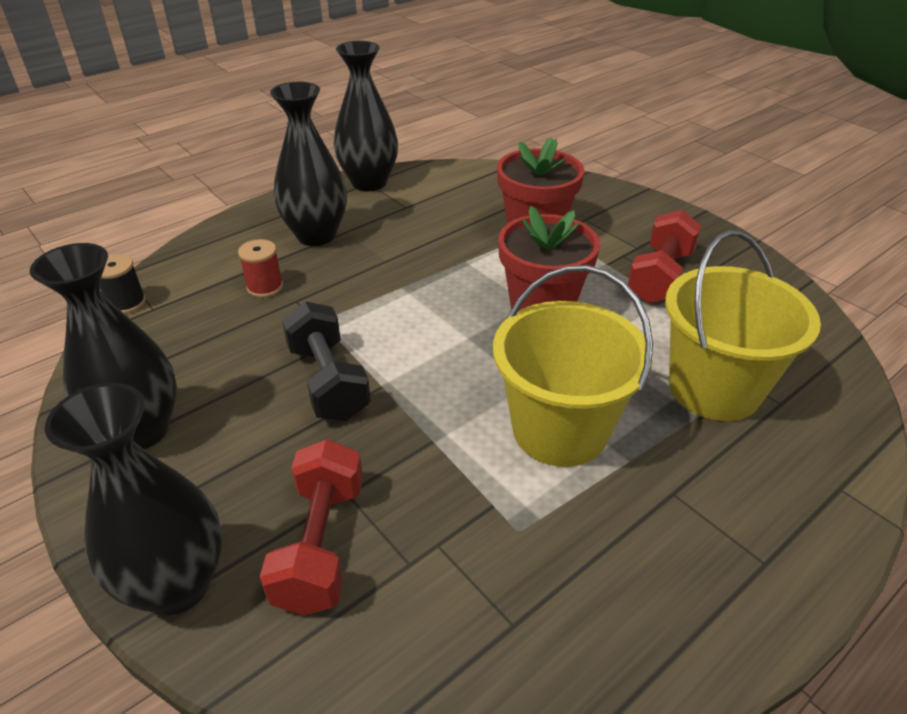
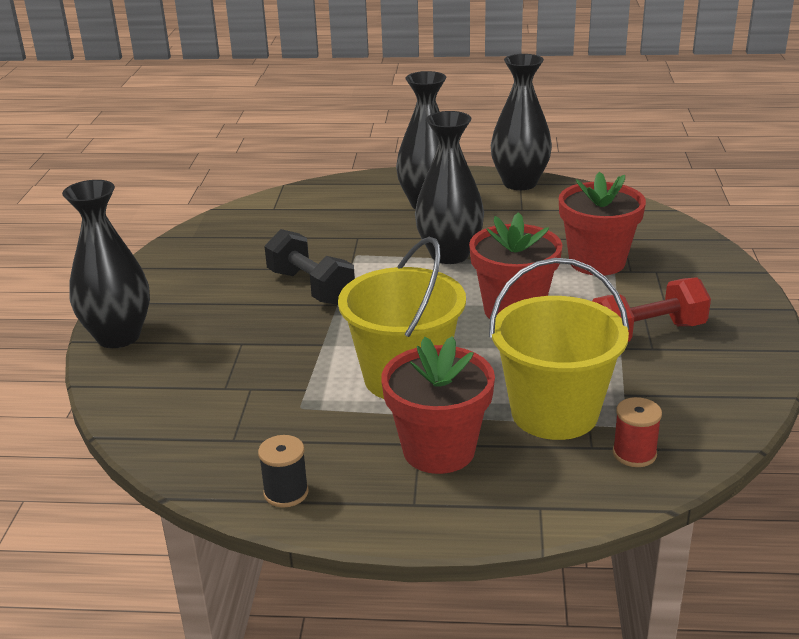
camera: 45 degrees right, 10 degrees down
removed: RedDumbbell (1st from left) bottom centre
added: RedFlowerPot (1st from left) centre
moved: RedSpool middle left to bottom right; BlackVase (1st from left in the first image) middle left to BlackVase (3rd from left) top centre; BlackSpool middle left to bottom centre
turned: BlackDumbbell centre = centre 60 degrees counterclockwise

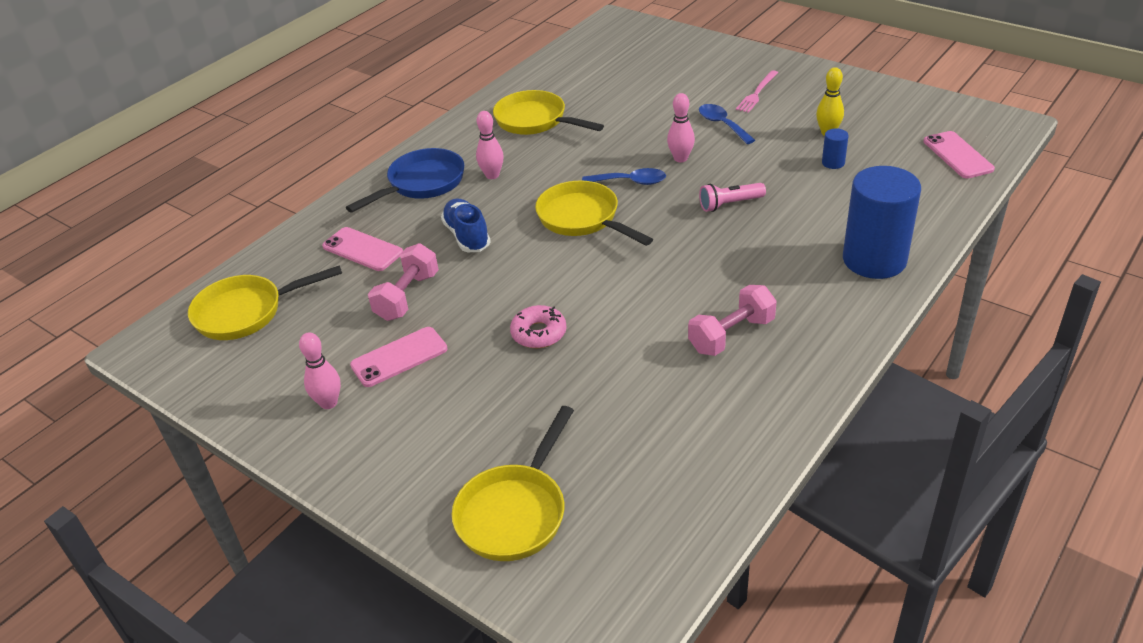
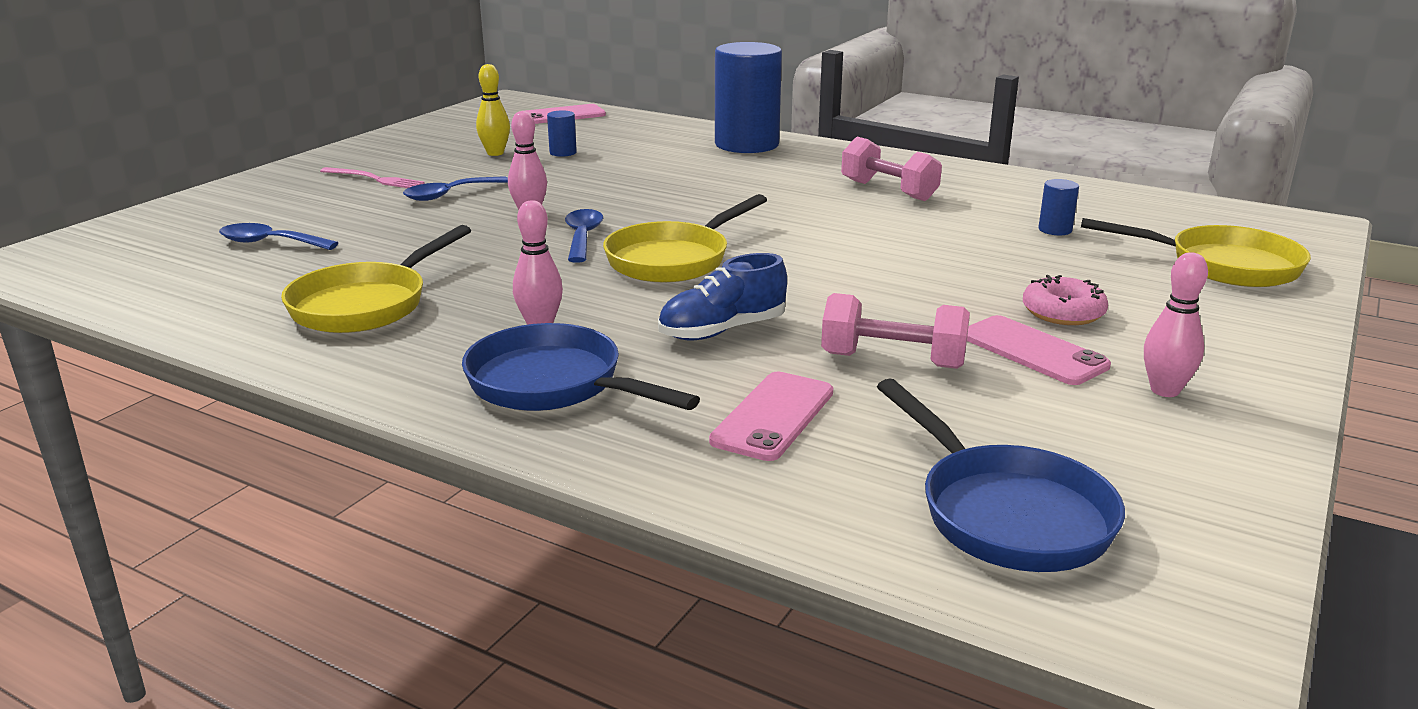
camera: 100 degrees left, 15 degrees down
removed: PinkFlashlight top centre
added: BlueCylinder (3rd from left) top right; BlueSpoon (1st from left) top left
moved: PinkDonut centre to middle right
recoloured: YellowPan (1st from left) middle left to BluePan (2nd from left) bottom right

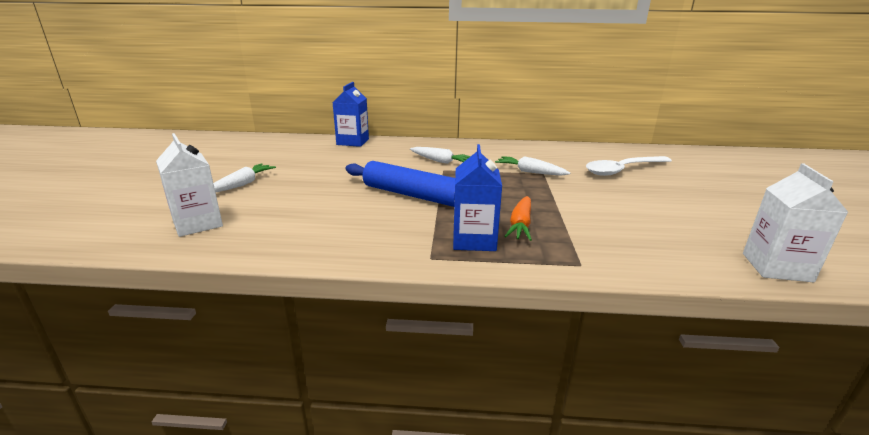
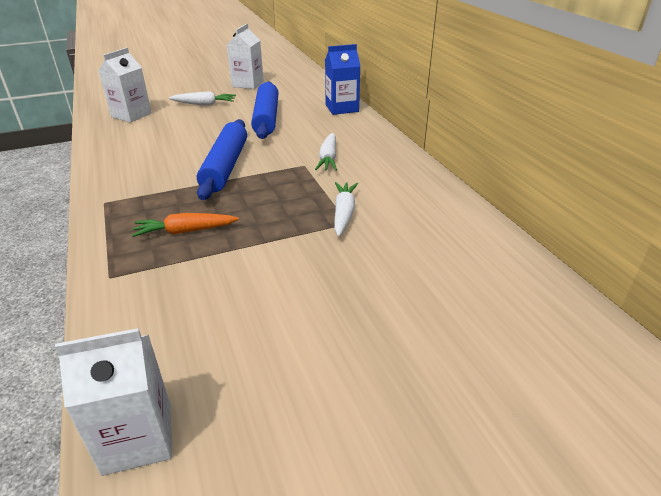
camera: 65 degrees right, 10 degrees up
removed: BlueCarton (2nd from left) centre; WhiteSpoon middle right
added: WhiteCarton (3rd from left) top centre; BlueRollingPin (2nd from left) top centre

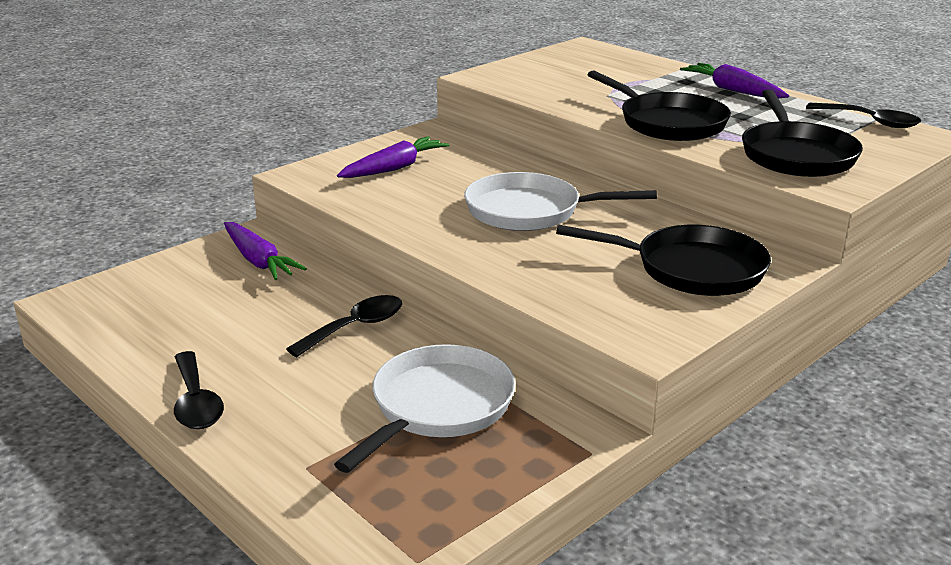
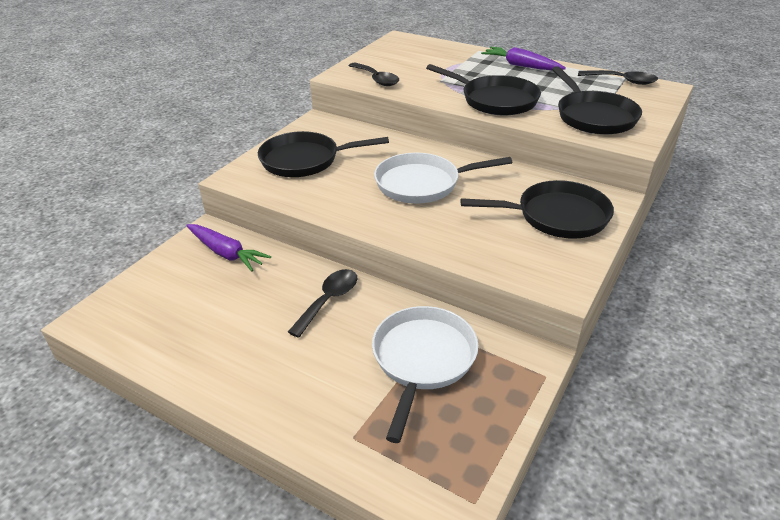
camera: 15 degrees left, 10 degrees up
moved: BlackSpoon (1st from left in the first image) bottom left to BlackSpoon (2nd from left) top centre
replaced: PurpleCarrot (2nd from left) top centre to BlackPan (1st from left) top centre

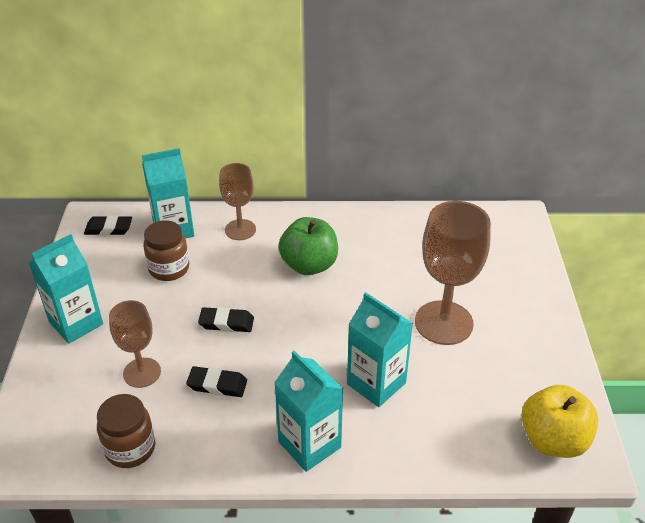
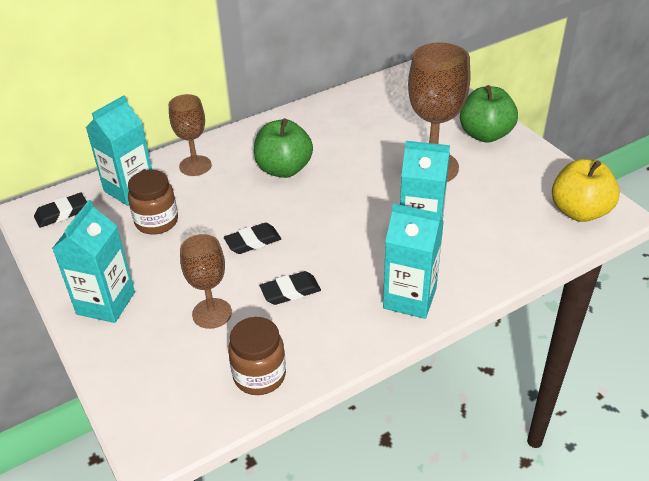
camera: 30 degrees left, 0 degrees up
added: GreenApple (2nd from left) top right

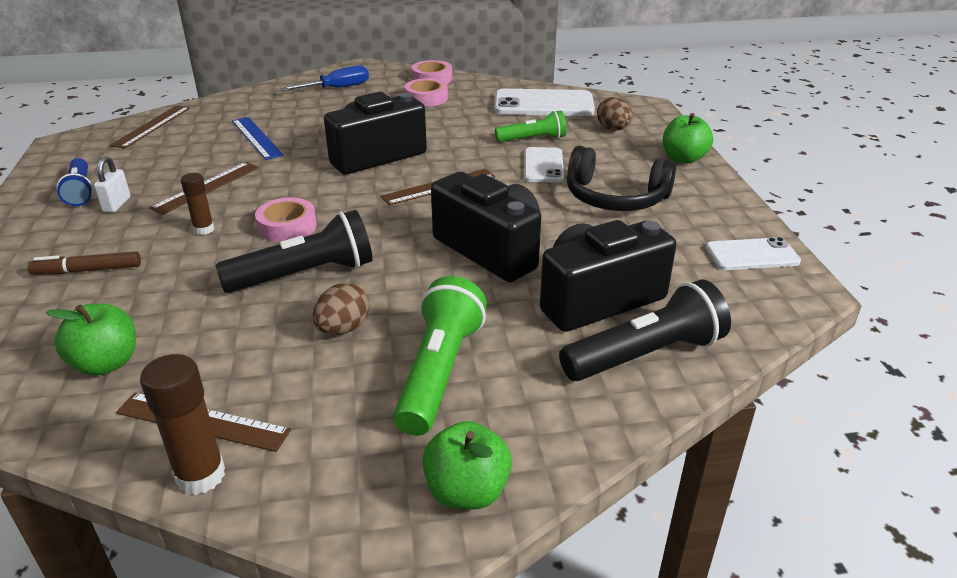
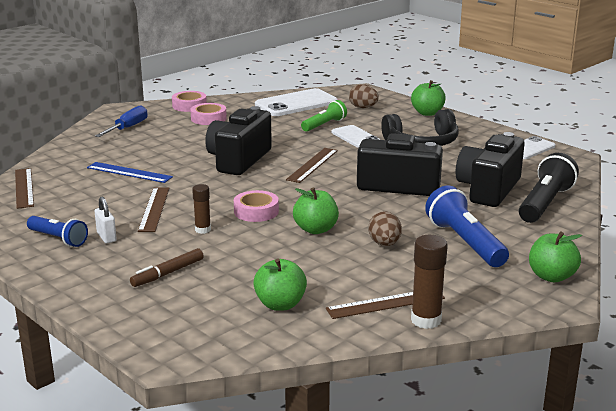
camera: 35 degrees left, 10 degrees down
replaced: BlackFlashlight (1st from left) middle left to GreenApple (2nd from left) centre
recoloured: GreenFlashlight (1st from left) centre to BlueFlashlight (2nd from left) middle right

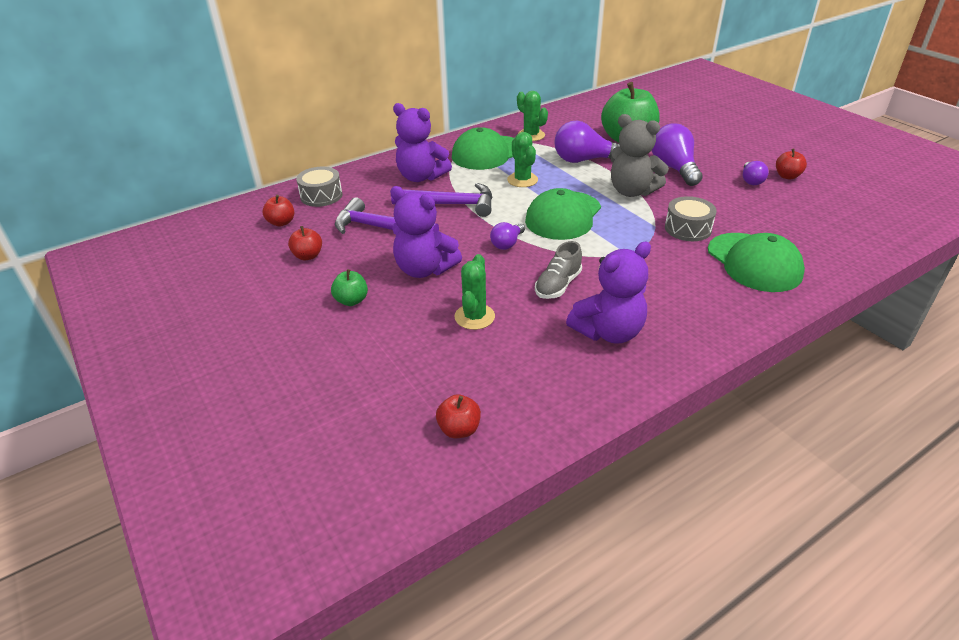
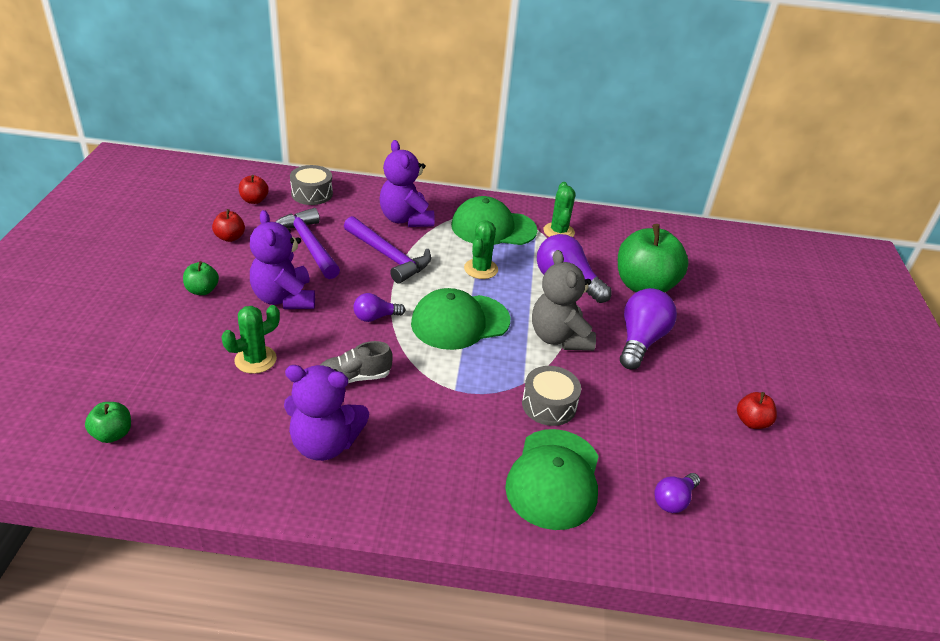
camera: 35 degrees right, 0 degrees up
moved: PurpleLightBulb (4th from left) top right to bottom right
recoloured: RedApple (3rd from left) centre to GreenApple (1st from left) middle left

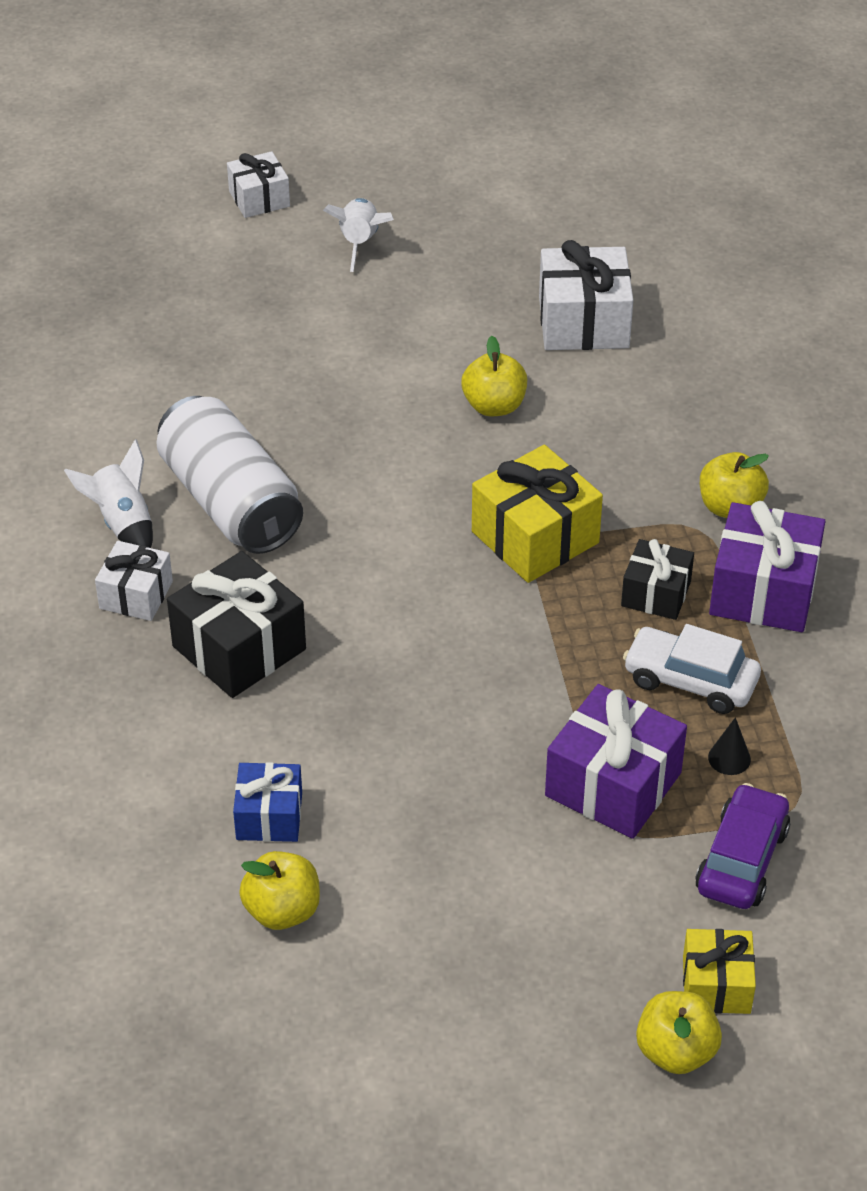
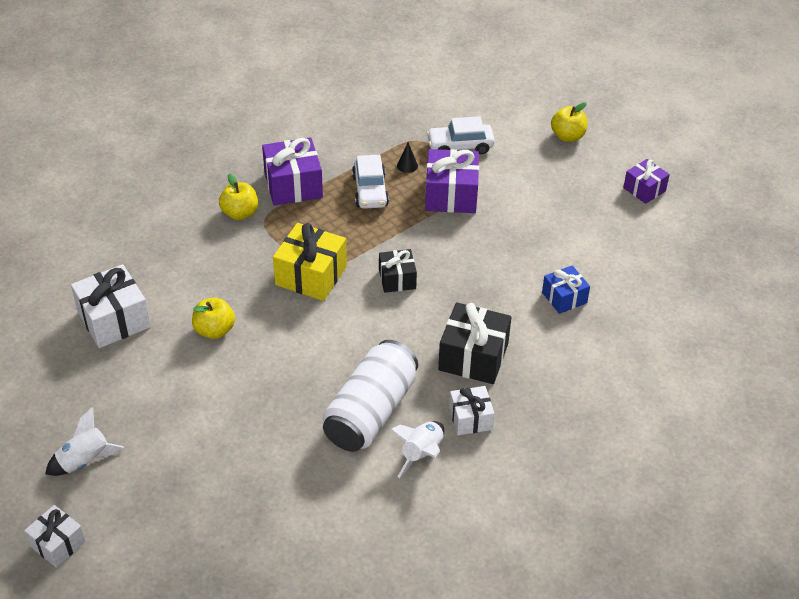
camera: 120 degrees left, 0 degrees up
removed: YellowApple (1st from left) bottom left; YellowGift (2nd from left) bottom right
added: PurpleGift (3rd from left) top right
moved: BlackGift (2nd from left in the first image) middle right to BlackGift (1st from left) centre
recoloured: PurpleCar bottom right to WhiteCar (2nd from left) top centre

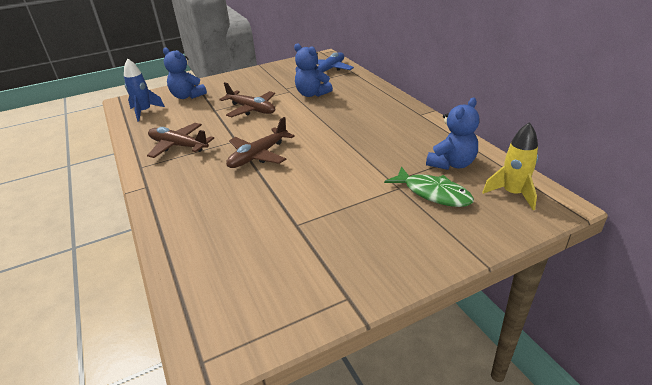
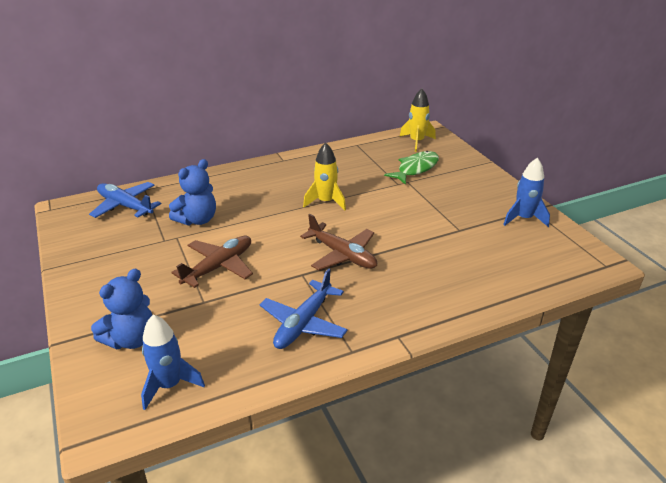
camera: 90 degrees left, 0 degrees up
removed: BlueTeddyBear (3rd from left) middle right
added: YellowRocket (1st from left) centre; BlueRocket (2nd from left) middle right
recoloured: BrownPlane (1st from left) middle left to BluePlane (2nd from left) centre

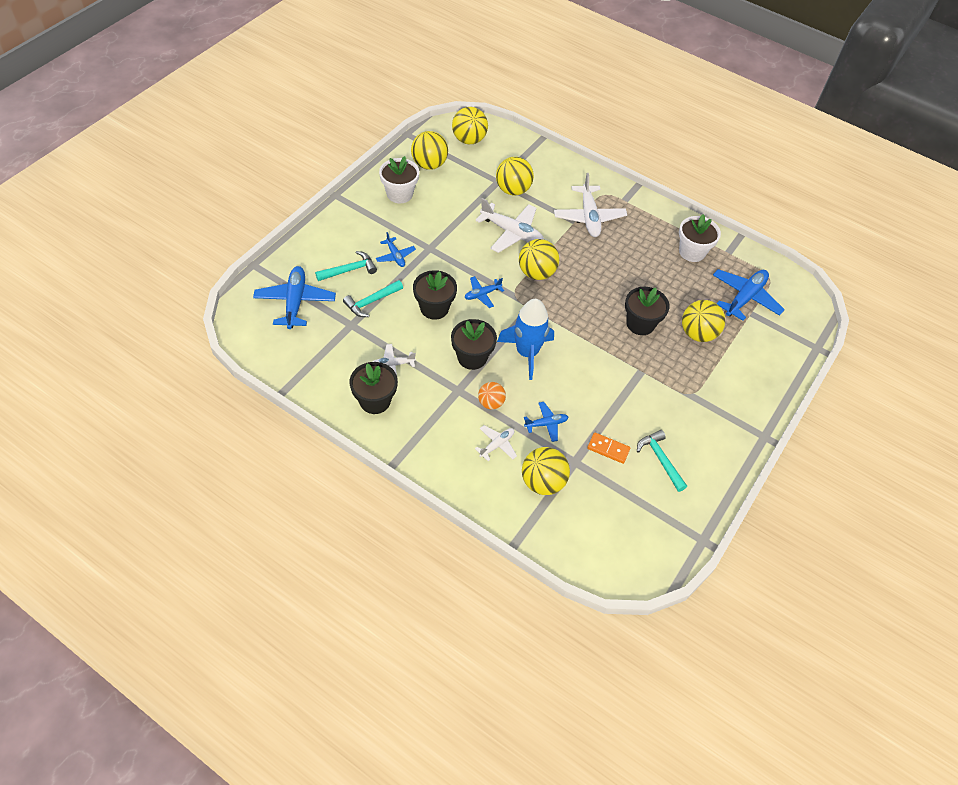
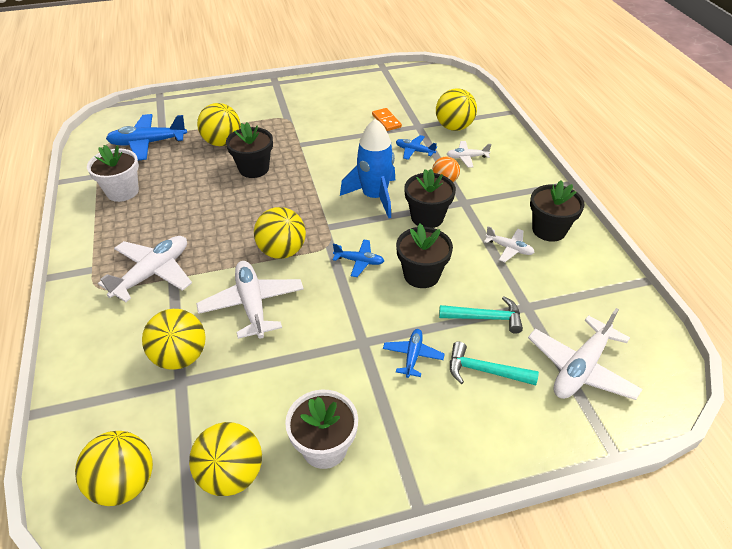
camera: 135 degrees left, 10 degrees down
removed: TurquoiseHammer (3rd from left) middle right
recoloured: BluePlane (1st from left) middle left to WhitePlane (5th from left) middle right

